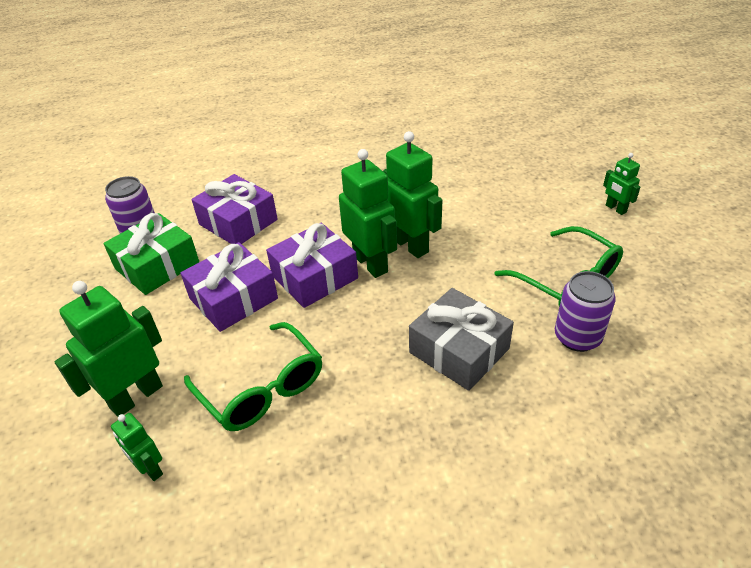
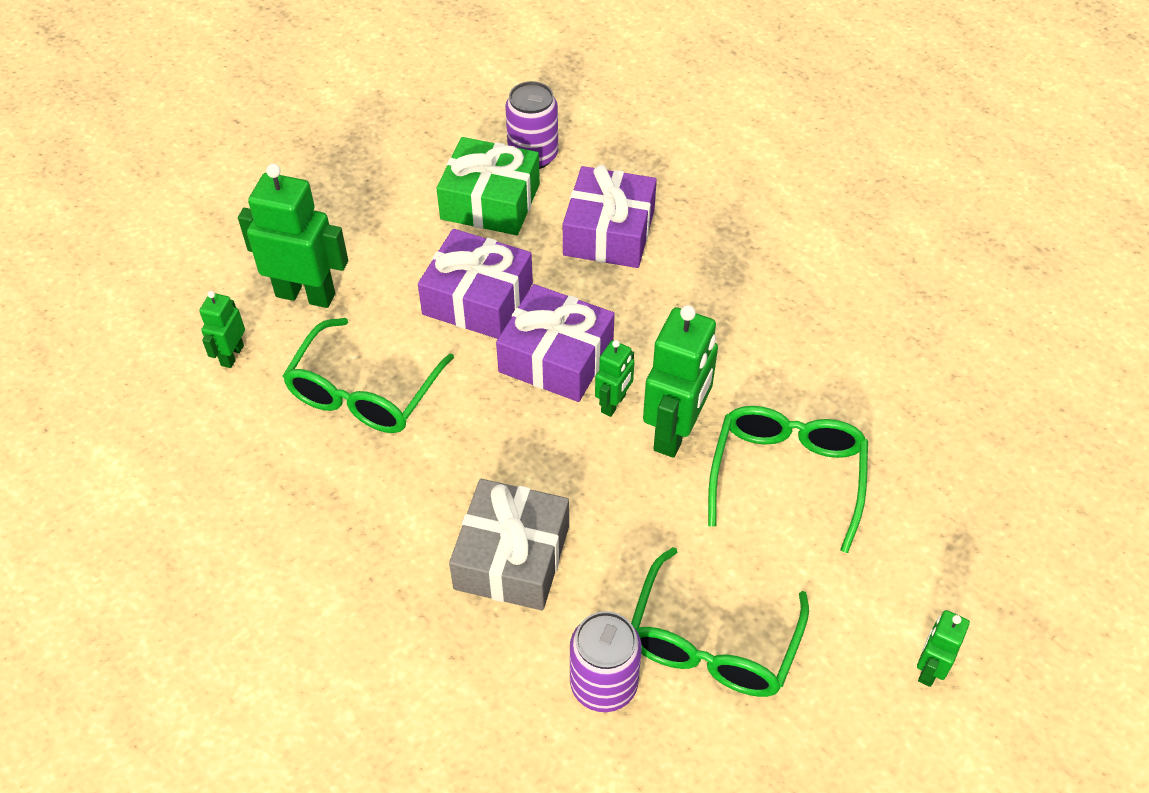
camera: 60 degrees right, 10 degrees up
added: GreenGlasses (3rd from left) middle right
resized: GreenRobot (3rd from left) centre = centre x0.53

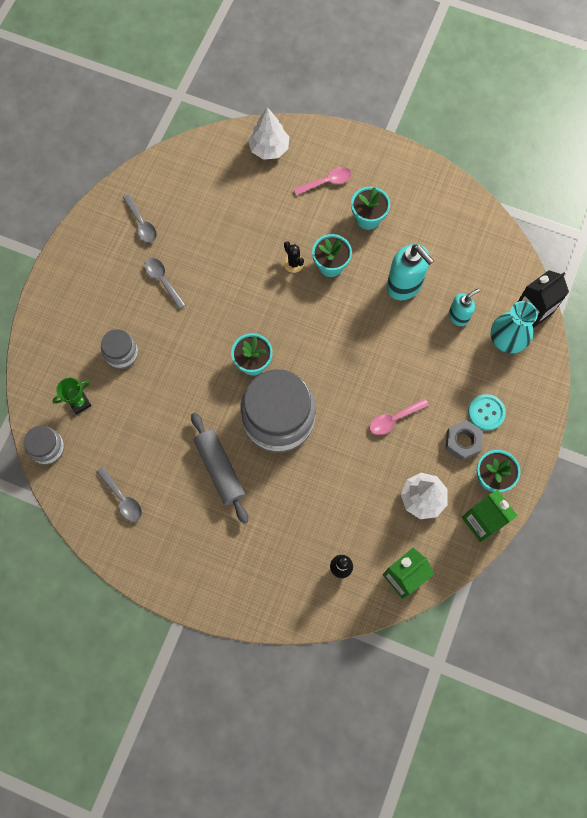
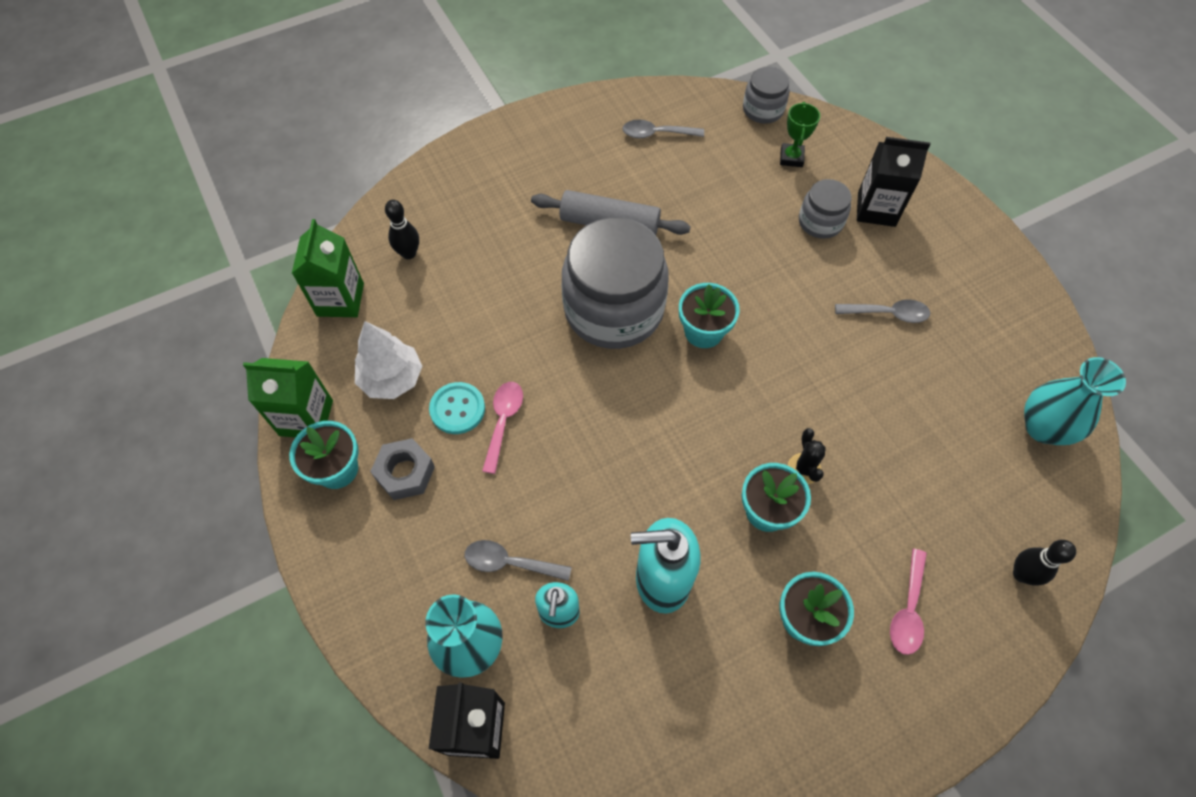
camera: 130 degrees right, 10 degrees down
added: BlackCarton (2nd from left) top right; TurquoiseVase (2nd from left) middle right
moved: GreySpoon (2nd from left in the first image) top left to GreySpoon (1st from left) bottom centre; TurquoiseButton middle right to centre
replaced: WhiteTree (1st from left) top centre to BlackBowlingPin (2nd from left) bottom right
turned: BlackCactus top centre = middle right 75 degrees clockwise

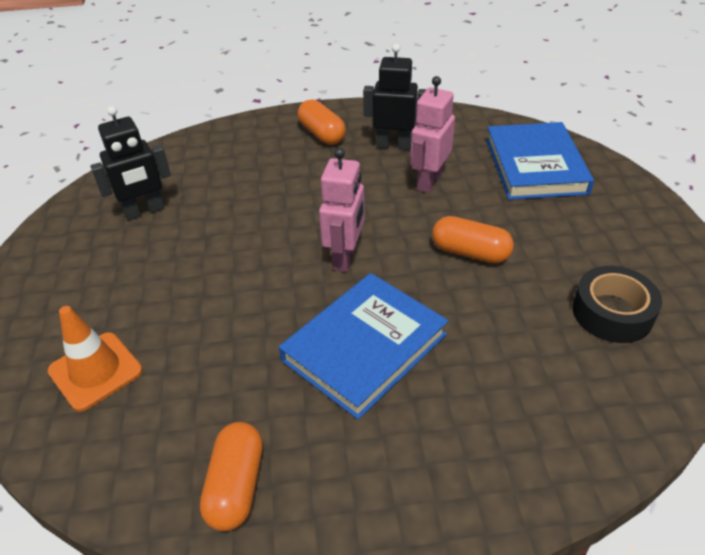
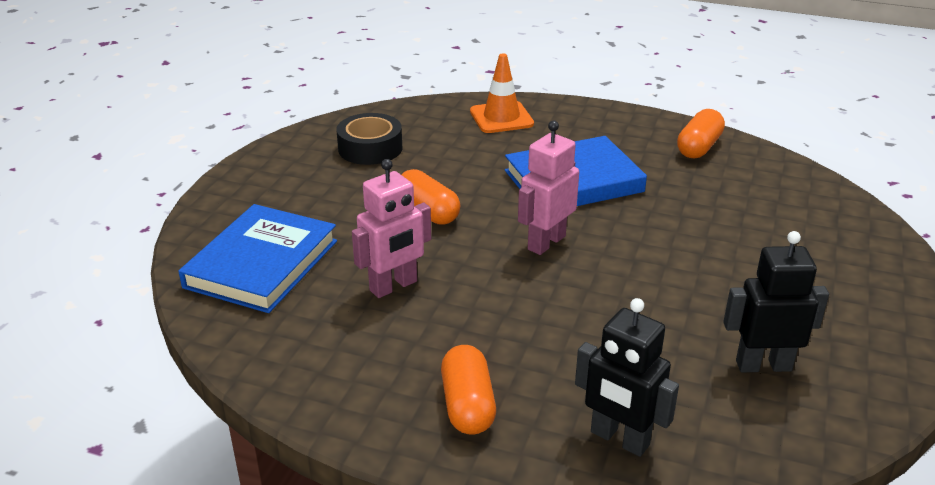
camera: 155 degrees left, 10 degrees down
moved: BlackRobot (2nd from left in the first image) top centre to BlackRobot (1st from left) bottom right; OrangeTrafficCone middle left to top centre

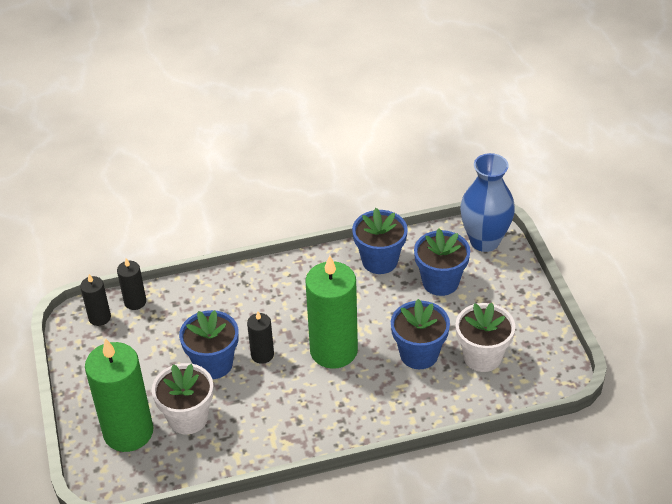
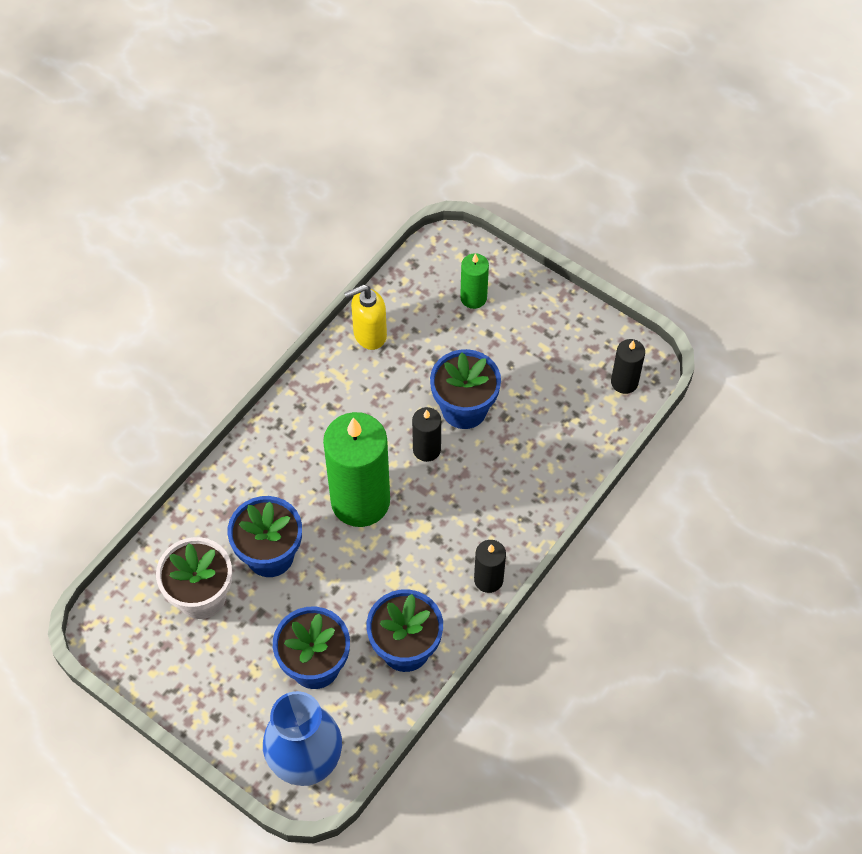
camera: 140 degrees right, 15 degrees up
removed: WhiteFlowerPot (1st from left) bottom left
added: YellowSoapDispenser centre
moved: BlackCandle (2nd from left) middle left to centre
resized: GreenCandle (1st from left in the first image) bottom left = top centre x0.48

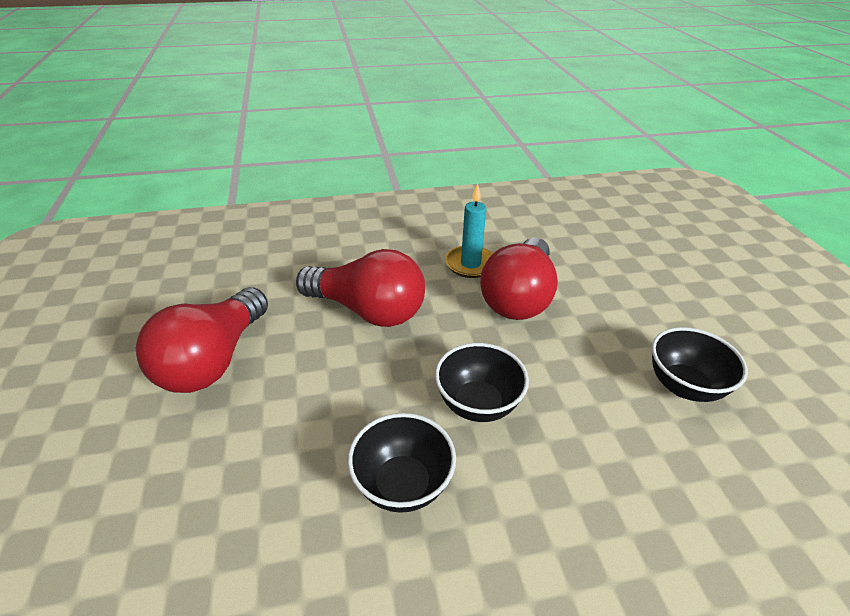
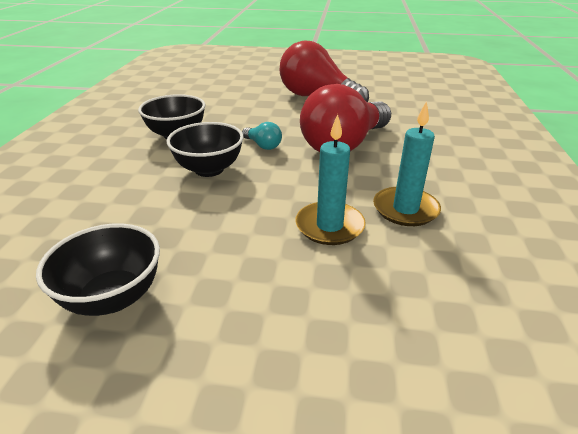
camera: 110 degrees right, 5 degrees down
added: TurquoiseLightBulb top centre
replaced: RedLightBulb (3rd from left) centre to TurquoiseCandle (1st from left) centre

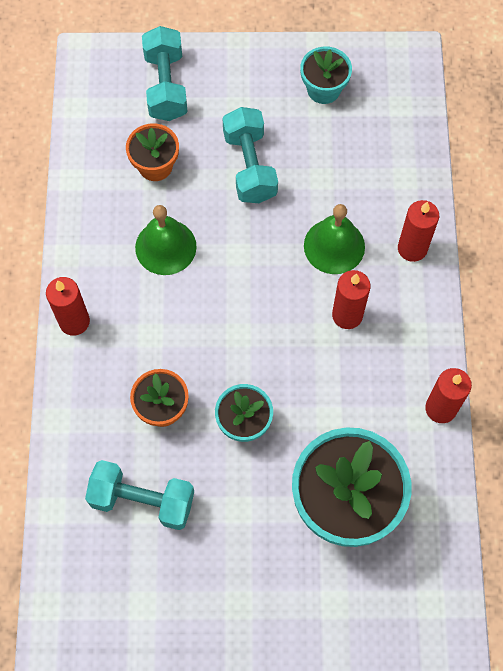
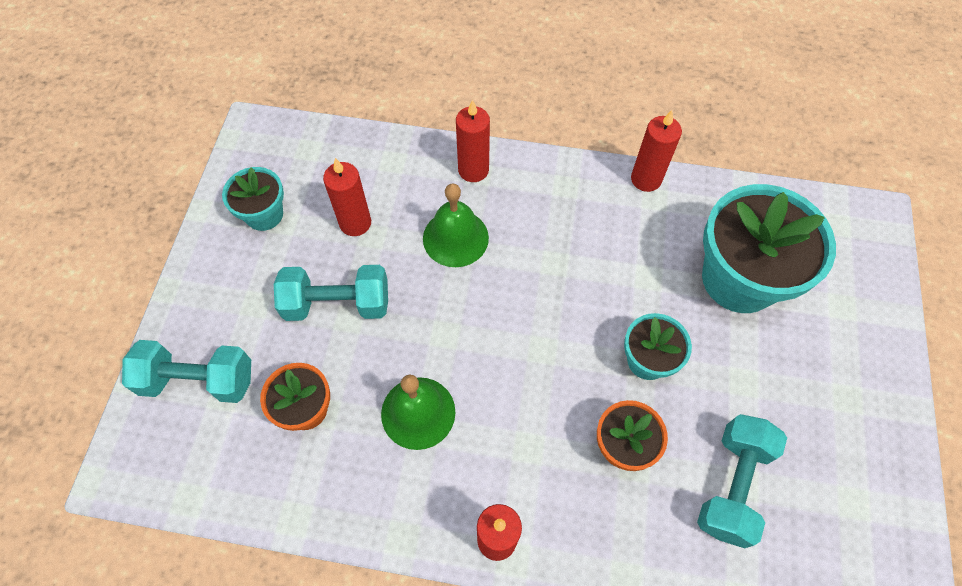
camera: 80 degrees left, 5 degrees down
moved: RedCandle (2nd from left in the first image) middle right to RedCandle (1st from left) centre

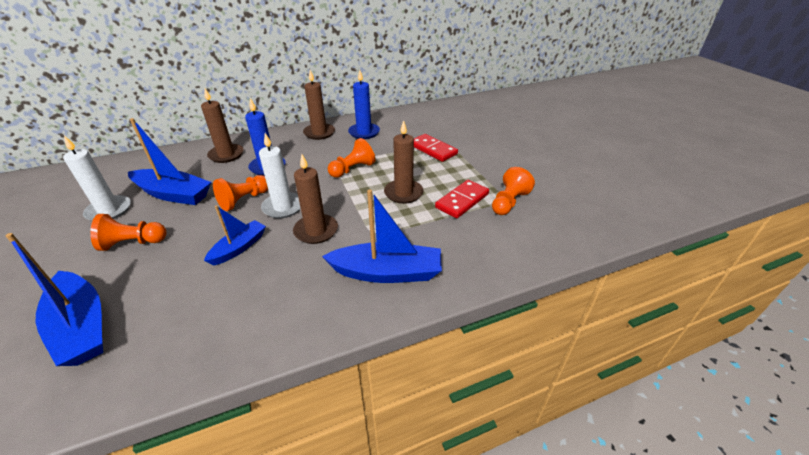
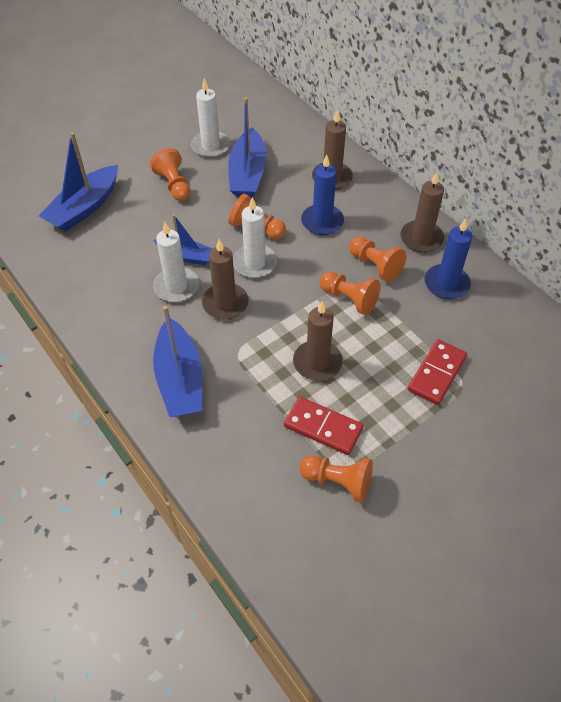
camera: 75 degrees right, 15 degrees up
added: WhiteCandle (1st from left) middle left; OrangePawn (5th from left) middle right

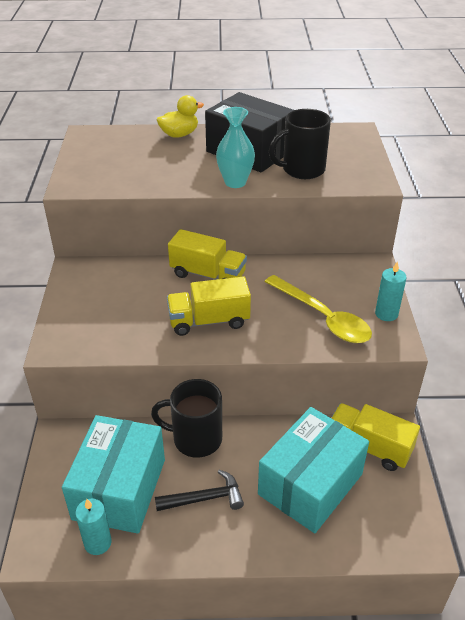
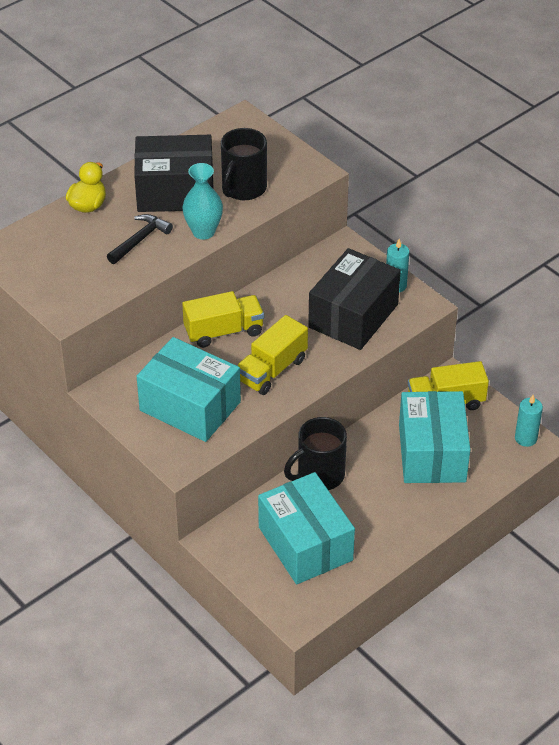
camera: 40 degrees left, 5 degrees up
added: TurquoiseBox (1st from left) centre
moved: BlackHammer bottom centre to top left; TurquoiseCandle (1st from left in the first image) bottom left to TurquoiseCandle (2nd from left) middle right
replaced: YellowSpoon middle right to BlackBox (2nd from left) centre

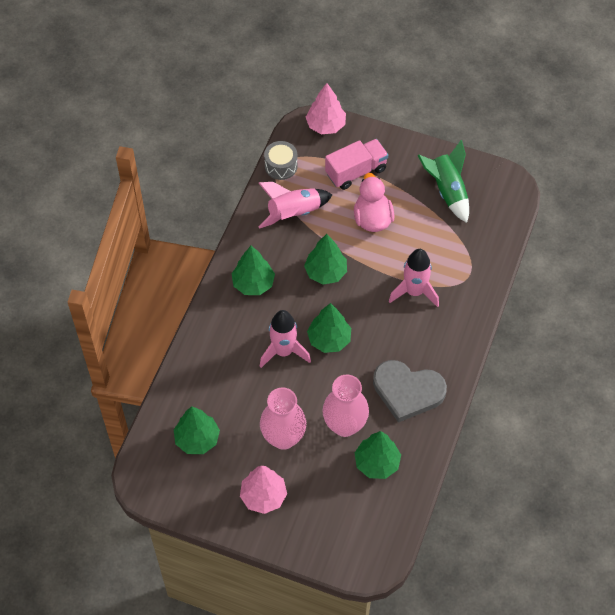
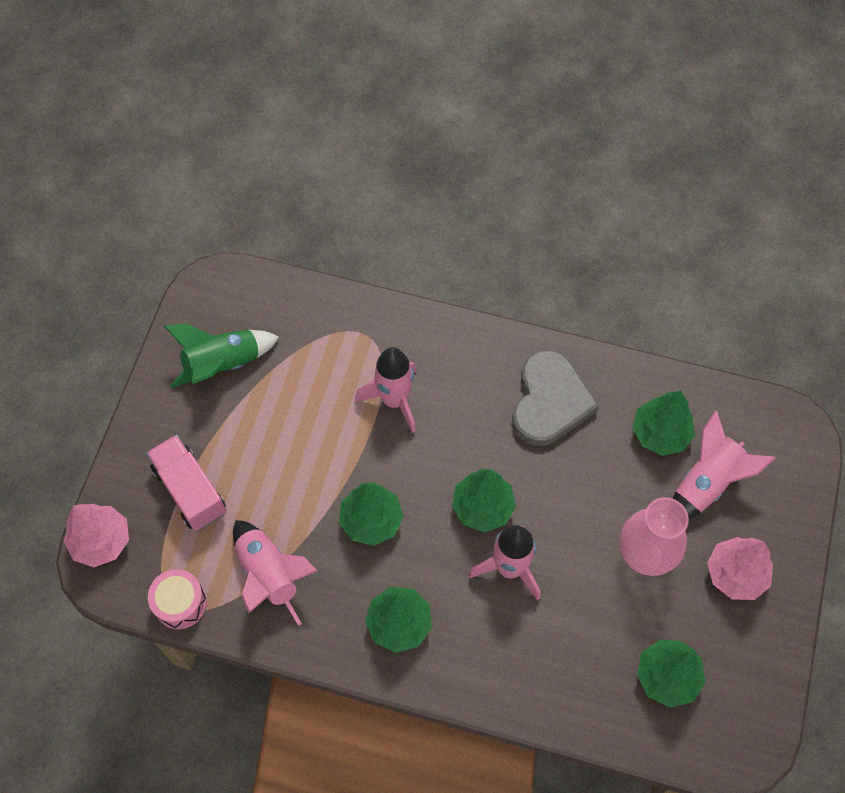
camera: 95 degrees left, 5 degrees up
removed: PinkDuck top centre; PinkVase (2nd from left) centre
added: PinkRocket (4th from left) middle right
recoloured: GreyDrum top centre to PinkDrum bottom left

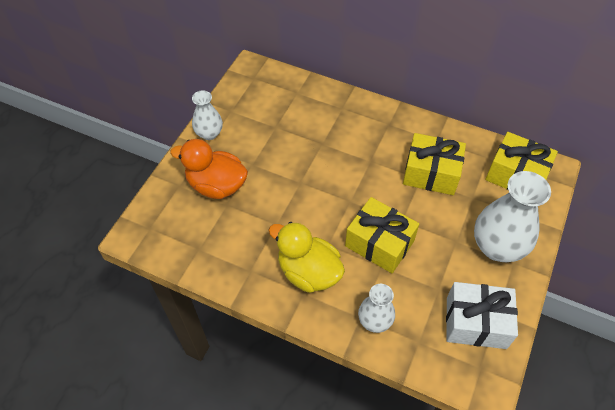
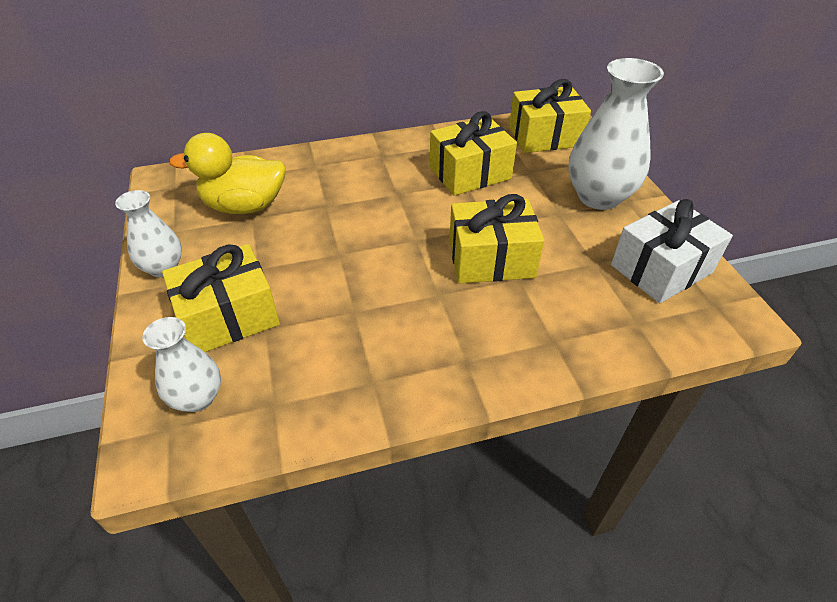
camera: 40 degrees left, 10 degrees down
moved: YellowDuck centre to top left; WhiteVase (2nd from left) bottom centre to middle left
replaced: OrangeDuck centre to YellowGift (1st from left) middle left

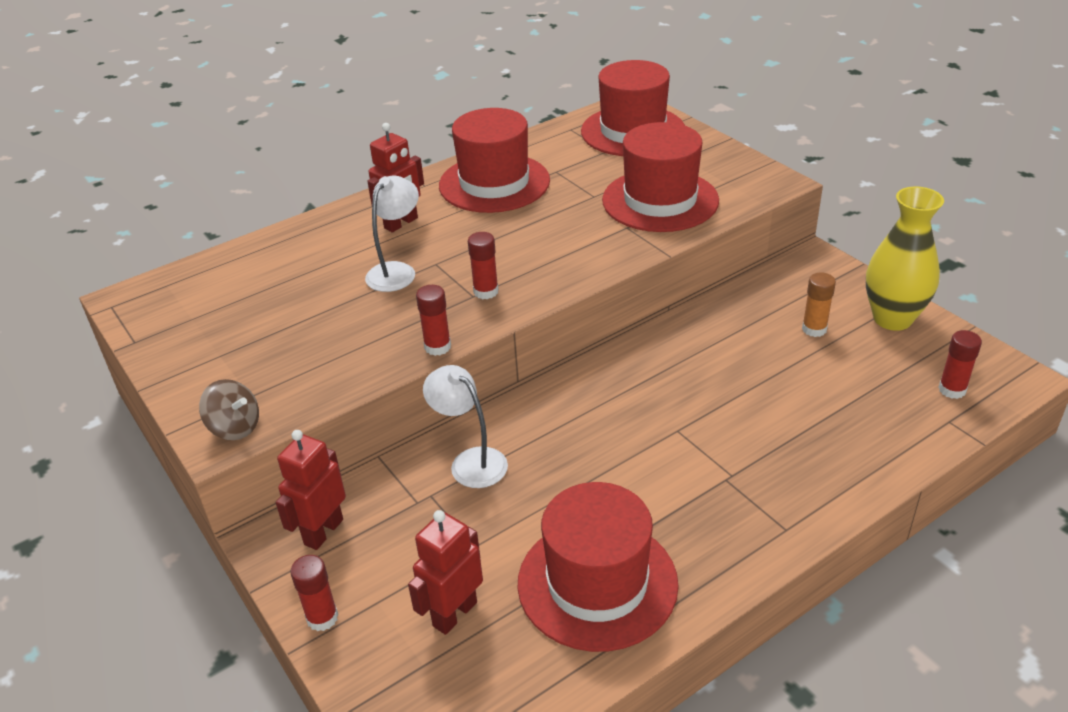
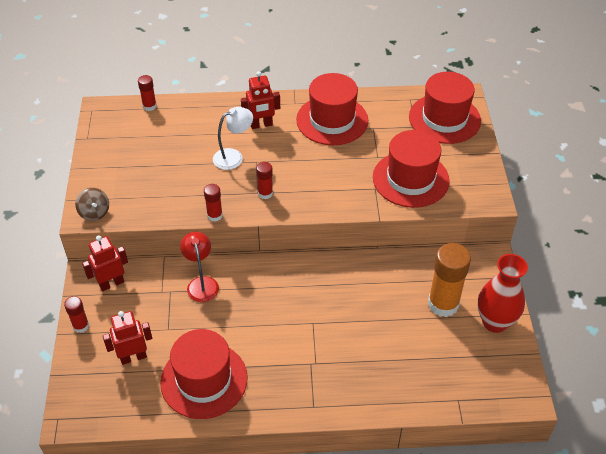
camera: 30 degrees right, 10 degrees up
moved: RedGlueStick (4th from left in the first image) middle right to RedGlueStick (2nd from left) top left
recoloured: YellowVase middle right to RedVase middle right; WhiteLamp (2nd from left) centre to RedLamp middle left
resized: OrangeGlueStick middle right = middle right x1.97

